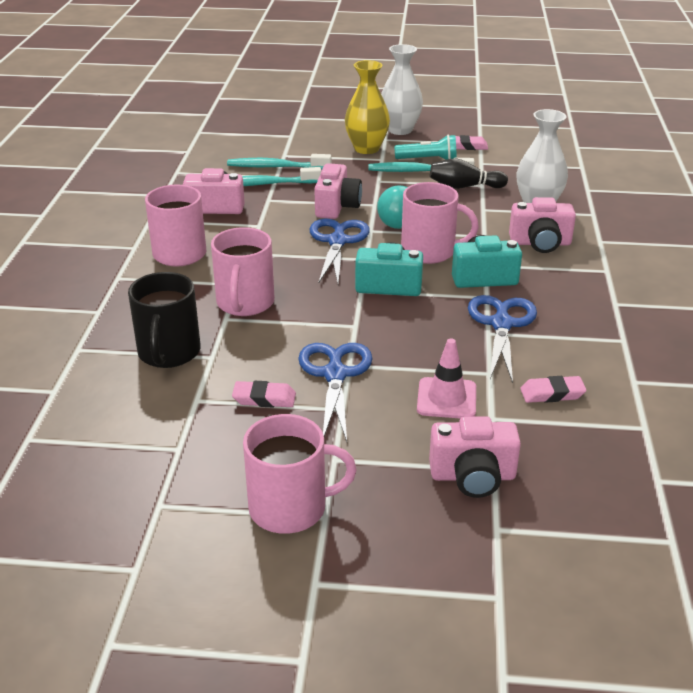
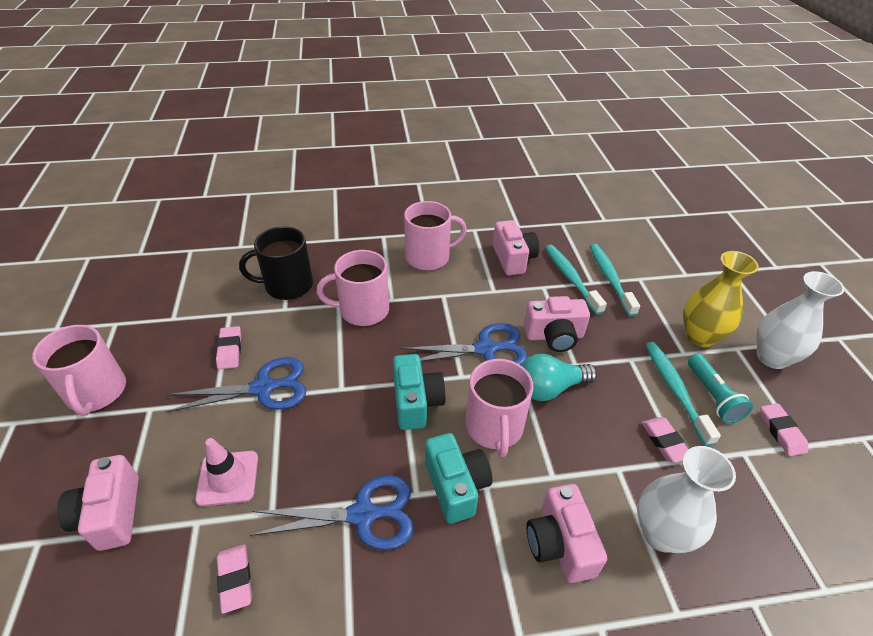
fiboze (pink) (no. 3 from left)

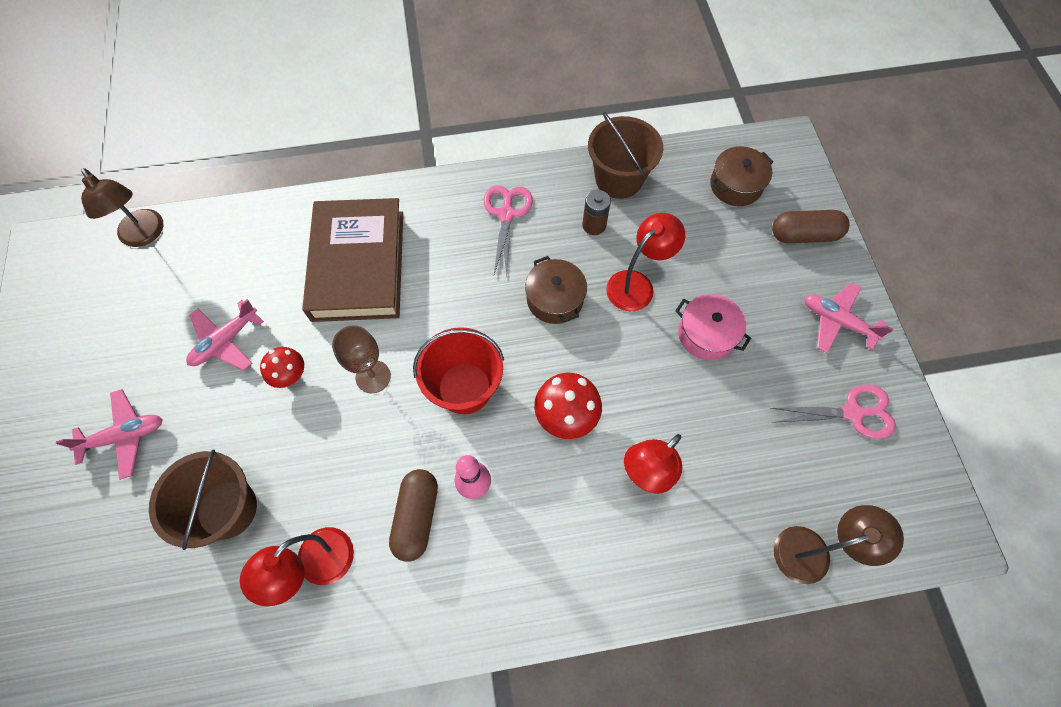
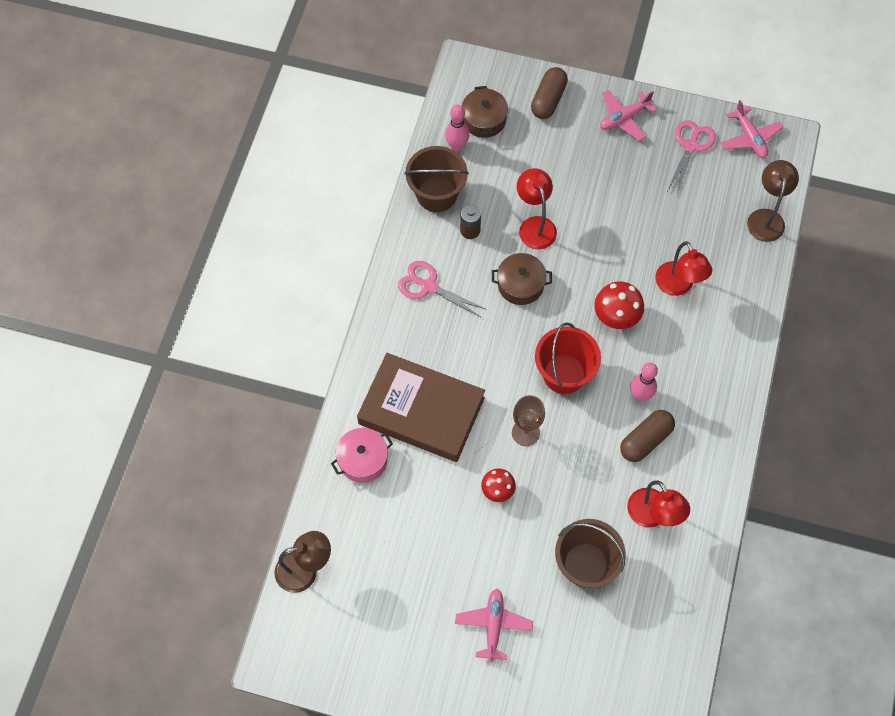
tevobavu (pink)
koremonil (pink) (no. 3 from left)
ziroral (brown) (no. 2 from left)
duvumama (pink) (no. 1 from left)

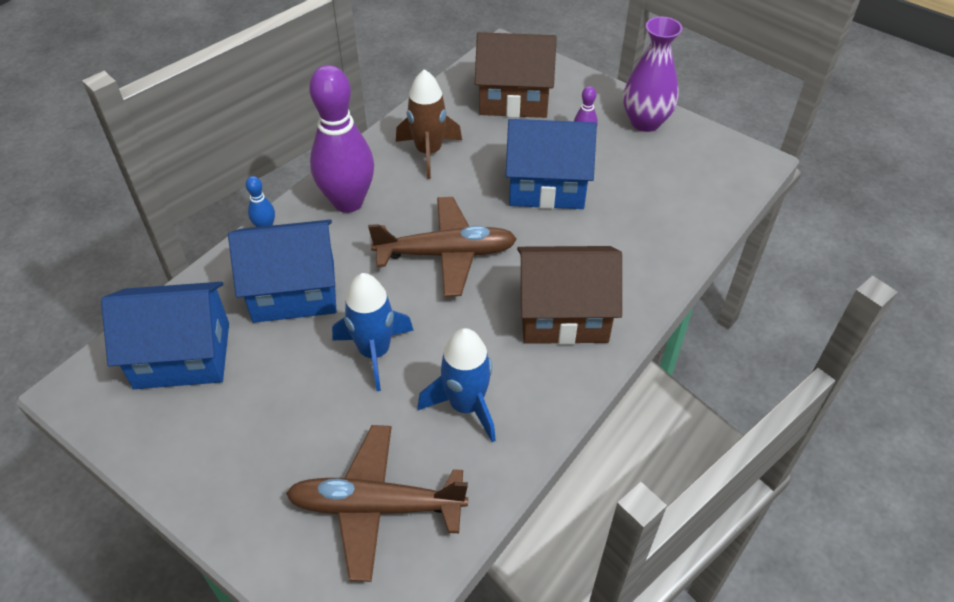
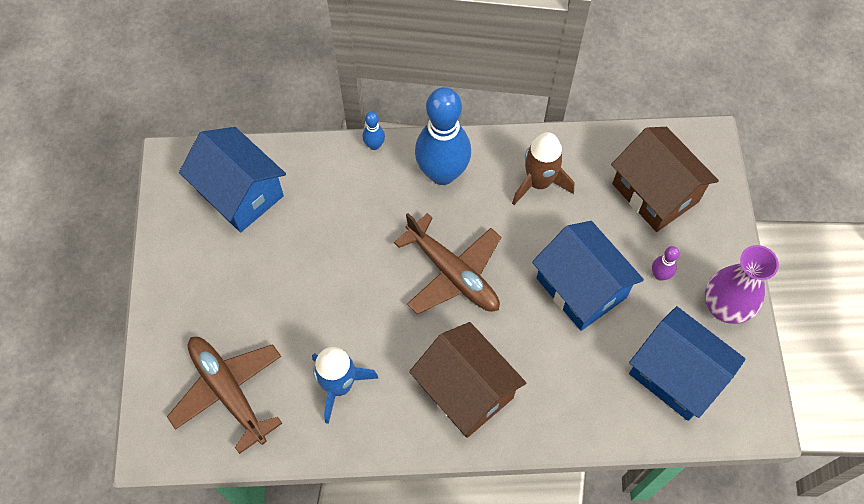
duvumama (blue) (no. 2 from left)
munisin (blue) (no. 3 from left)
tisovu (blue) (no. 1 from left in the first image)

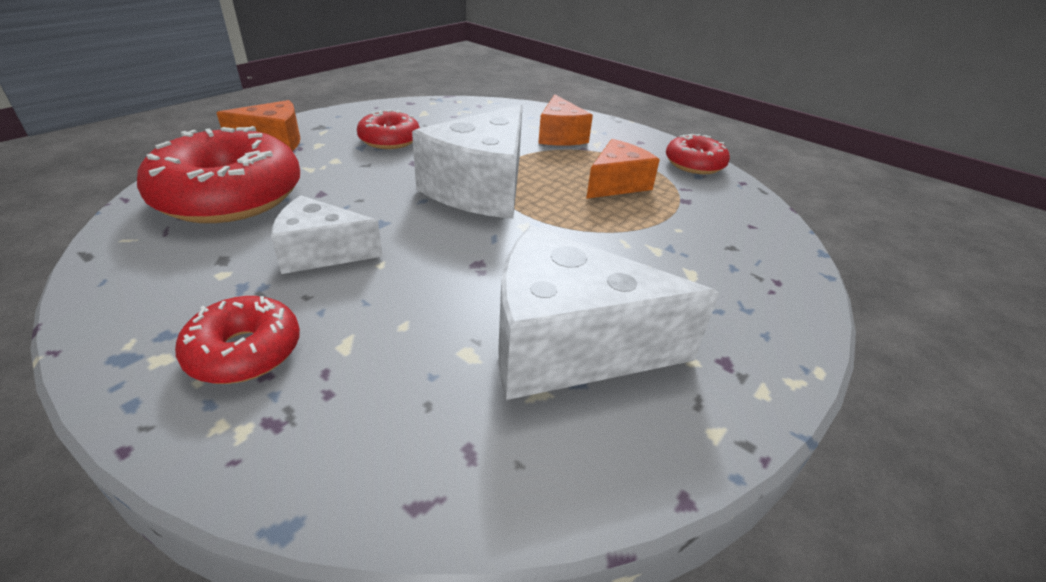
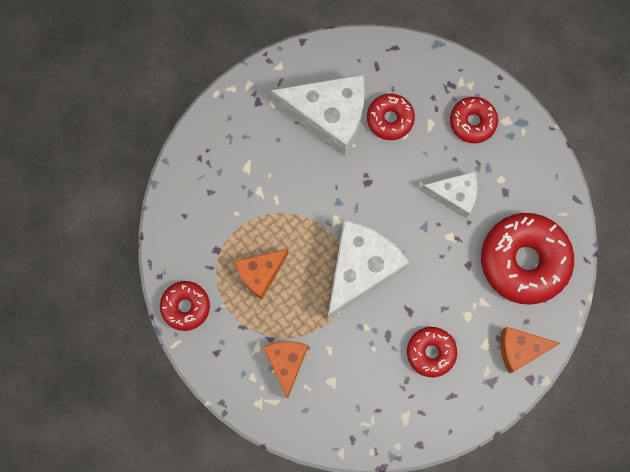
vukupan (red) (no. 2 from left)

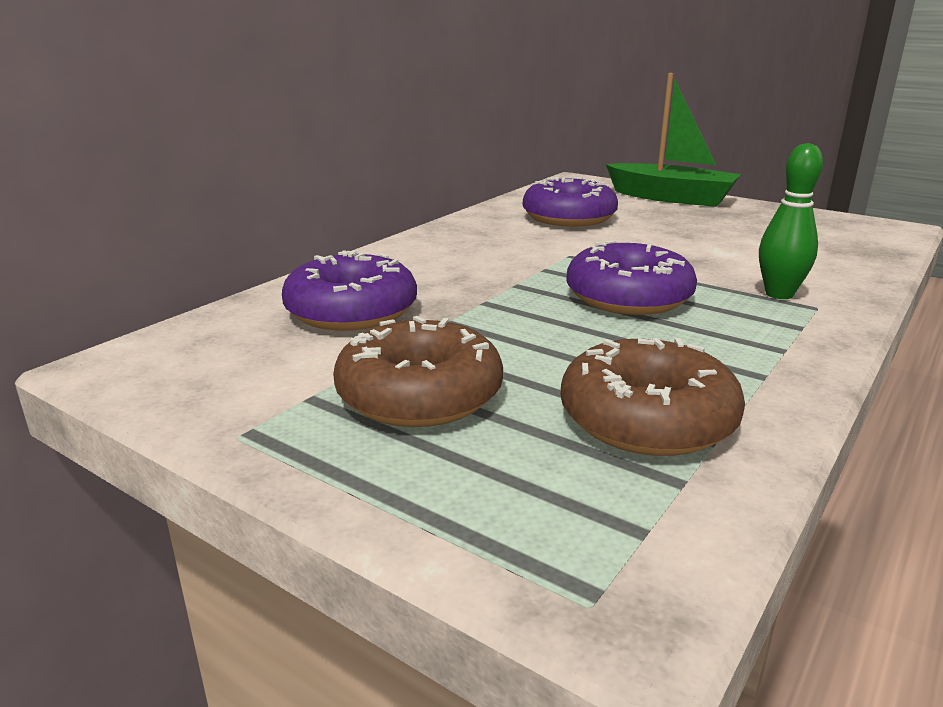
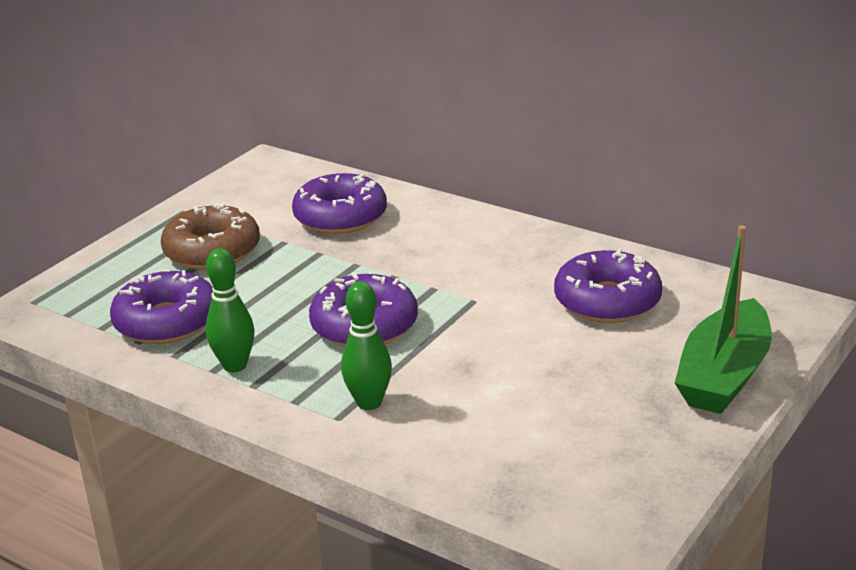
vukupan (purple) (no. 1 from left)
duvumama (green) (no. 1 from left)

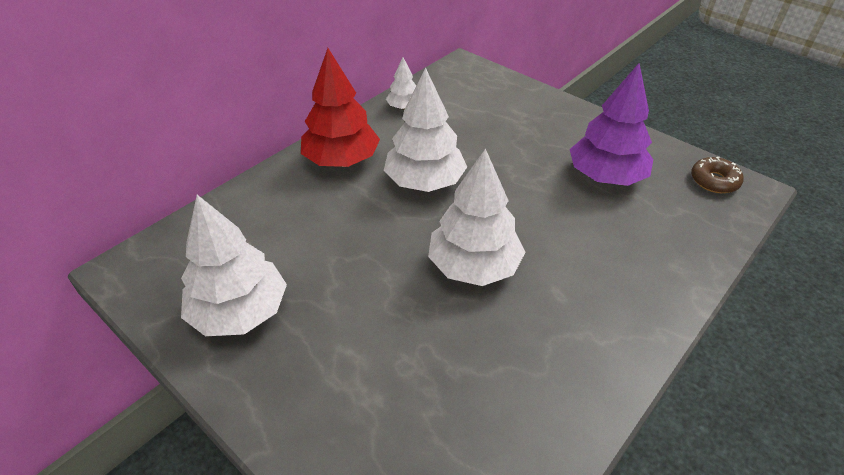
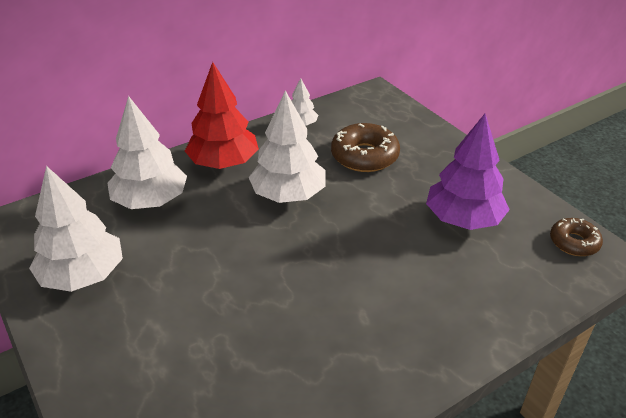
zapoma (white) (no. 2 from left)
vukupan (brown) (no. 1 from left)

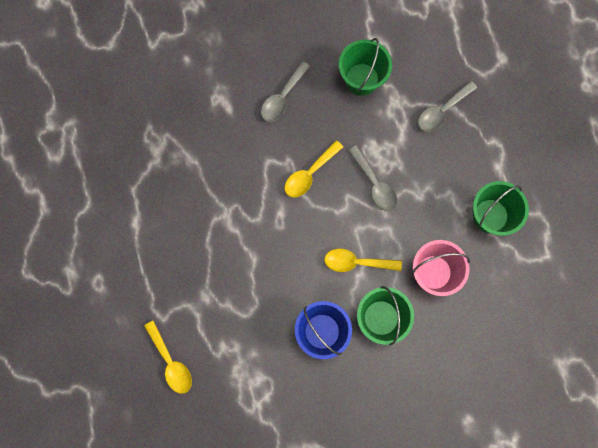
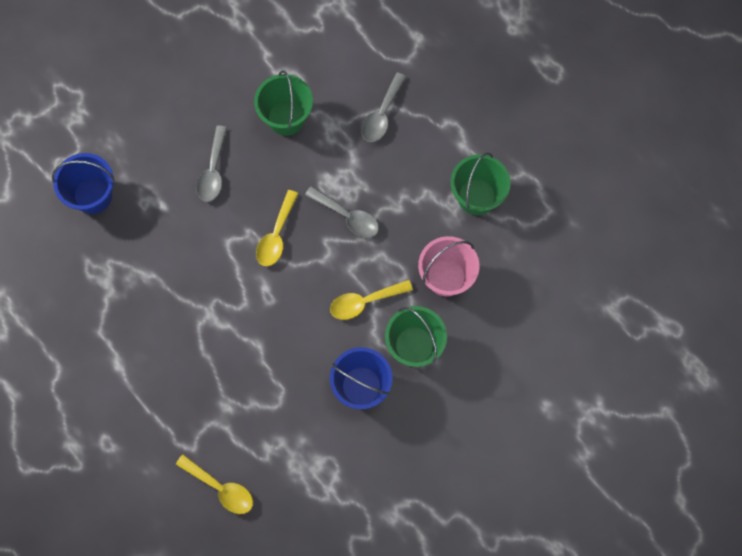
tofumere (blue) (no. 1 from left)

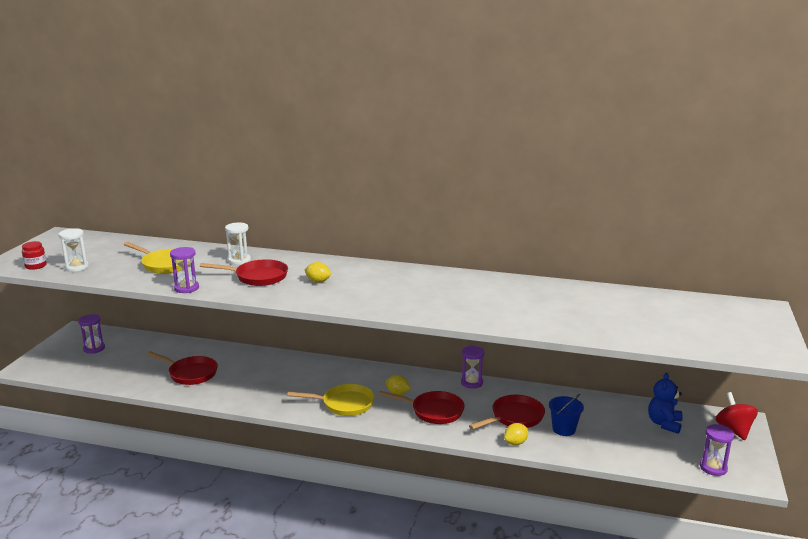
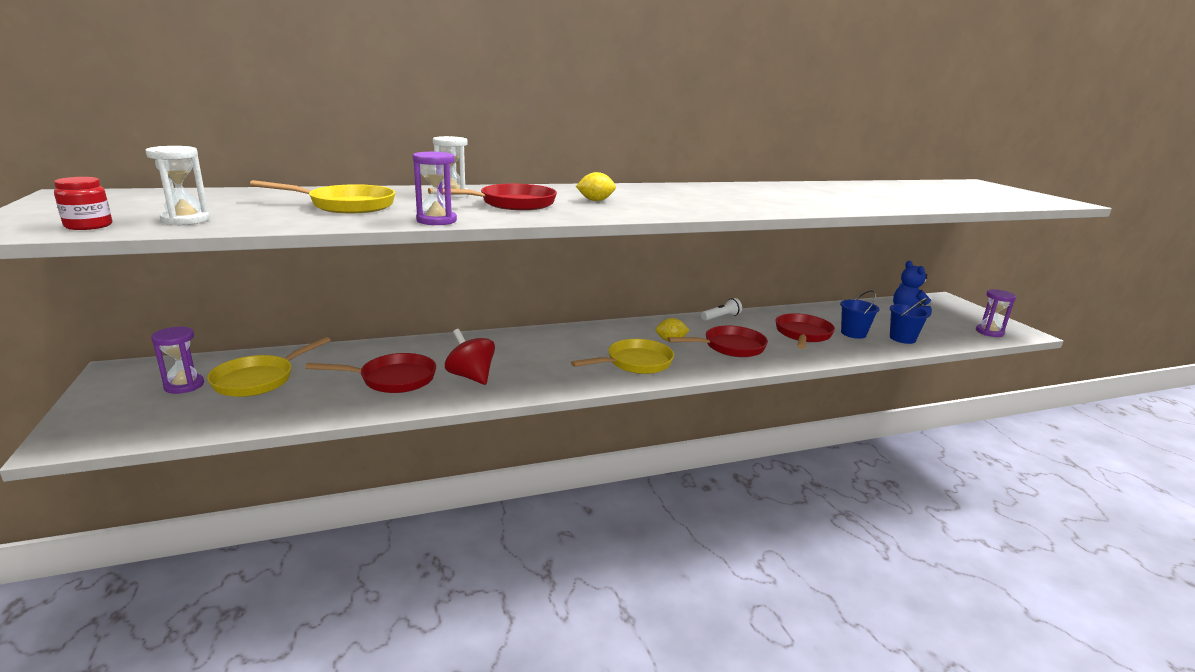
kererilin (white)
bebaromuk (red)
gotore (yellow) (no. 3 from left in the first image)
tofumere (blue) (no. 2 from left)
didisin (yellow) (no. 1 from left)

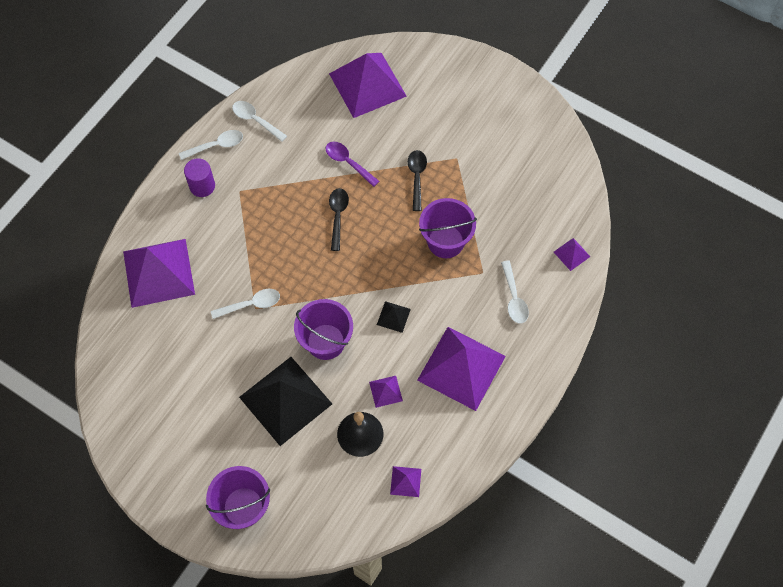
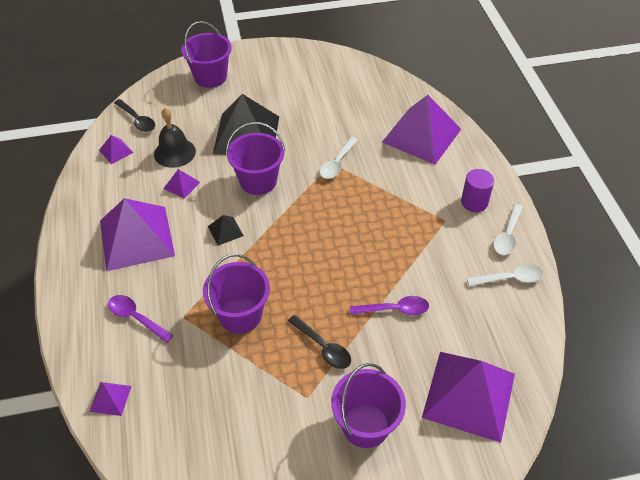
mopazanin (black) (no. 1 from left)
mopazanin (purple) (no. 1 from left)
tofumere (purple) (no. 4 from left)

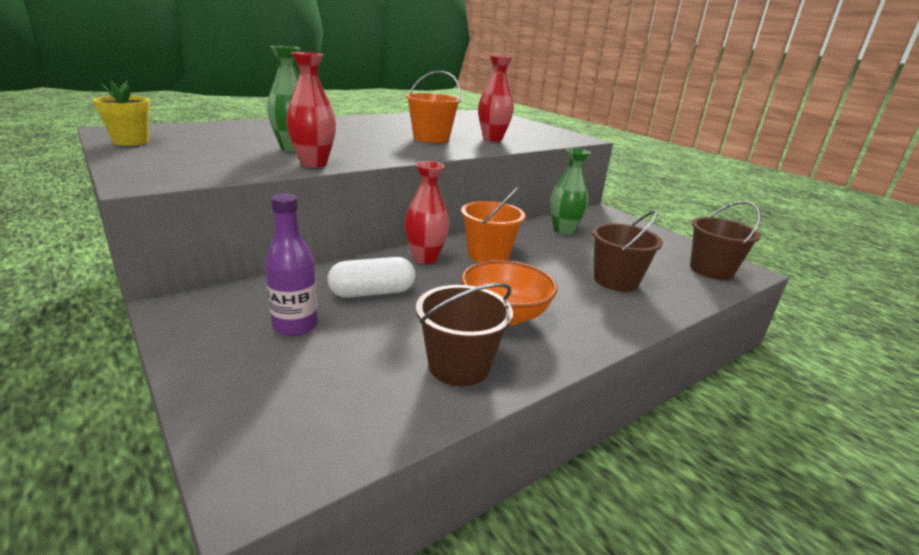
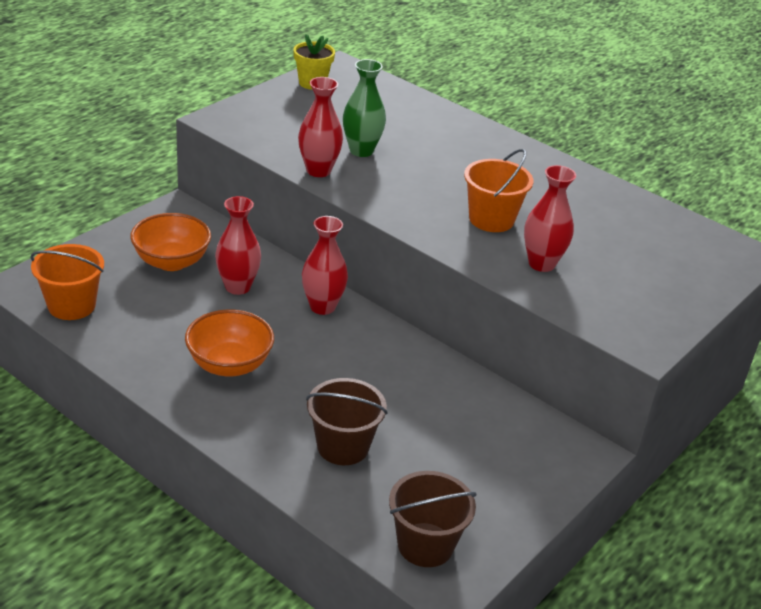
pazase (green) (no. 2 from left in the first image)
tofumere (orange) (no. 1 from left)
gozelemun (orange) (no. 1 from left)
pazase (red) (no. 1 from left)
tofumere (brown) (no. 1 from left in the first image)

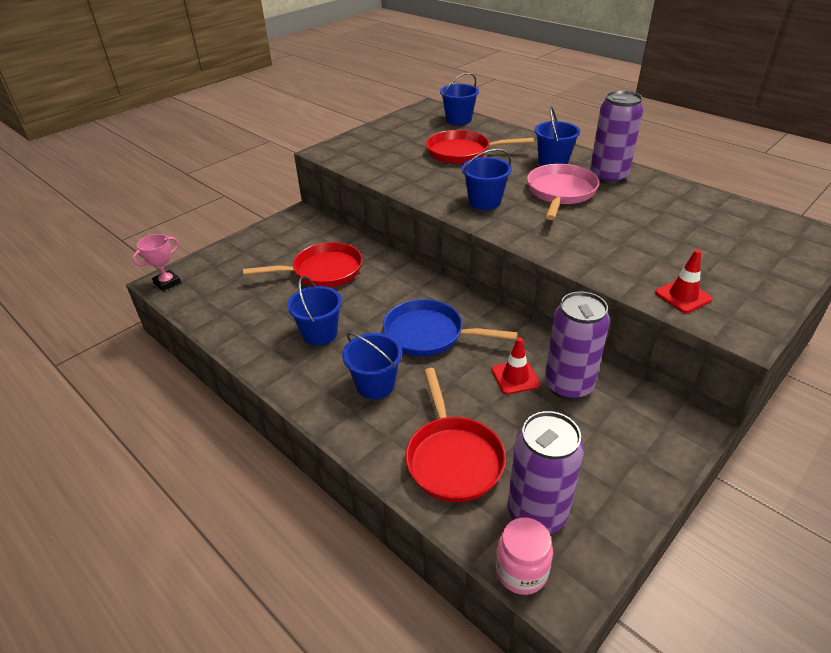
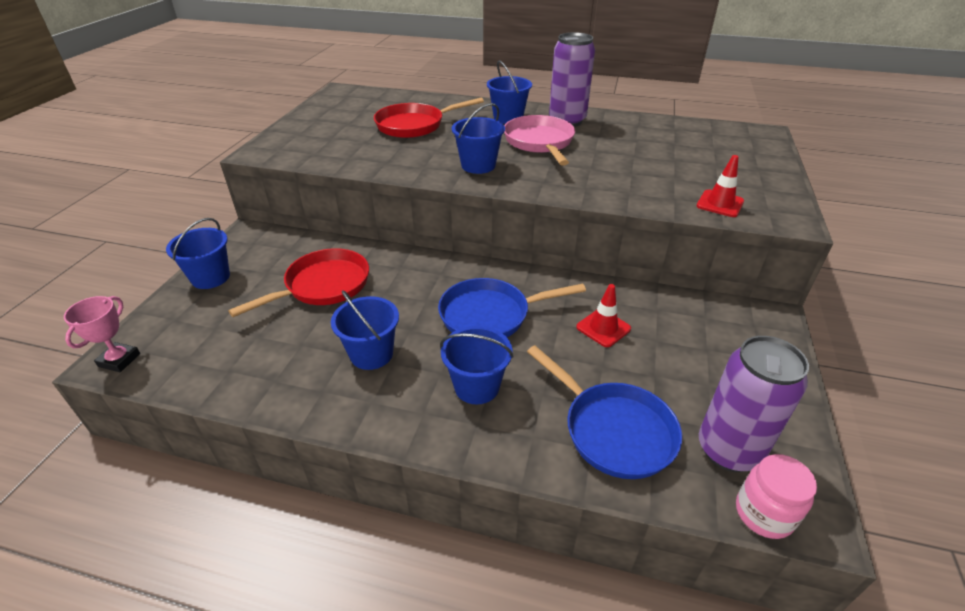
tofumere (blue) (no. 1 from left)
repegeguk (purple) (no. 2 from left in the first image)
didisin (blue) (no. 2 from left)

